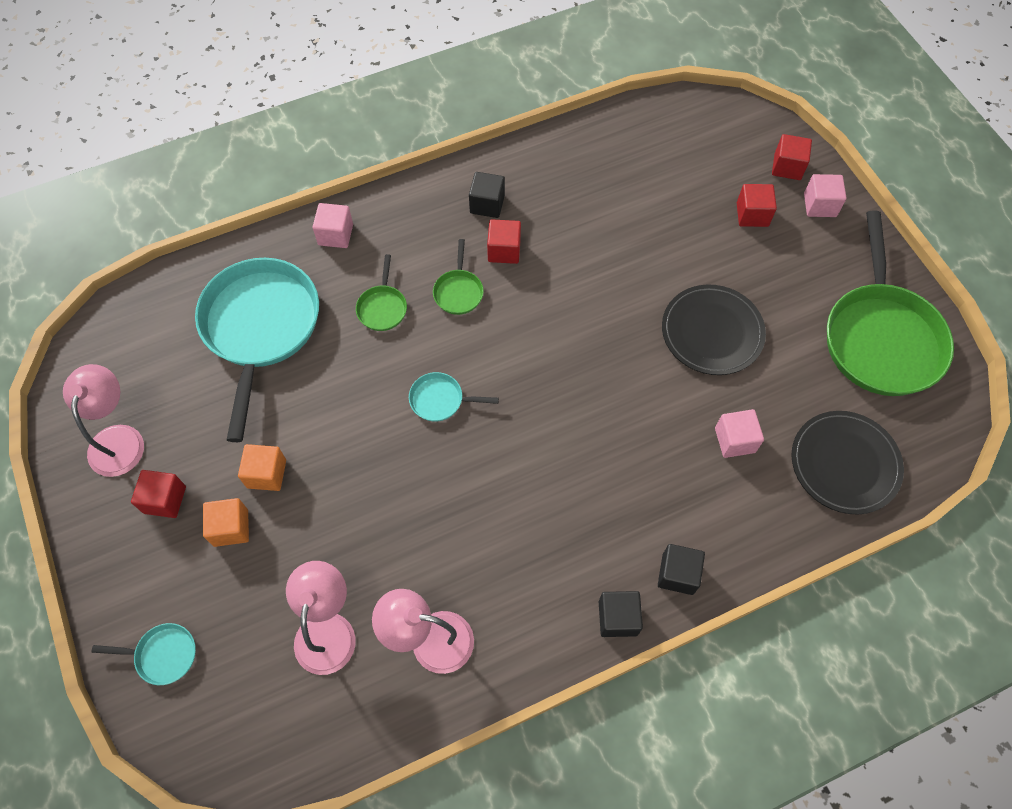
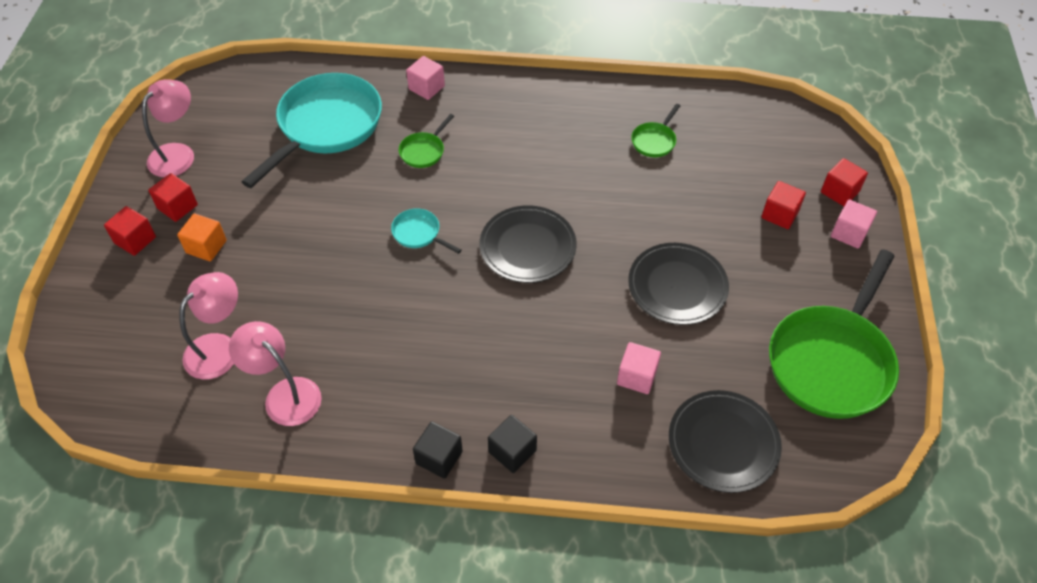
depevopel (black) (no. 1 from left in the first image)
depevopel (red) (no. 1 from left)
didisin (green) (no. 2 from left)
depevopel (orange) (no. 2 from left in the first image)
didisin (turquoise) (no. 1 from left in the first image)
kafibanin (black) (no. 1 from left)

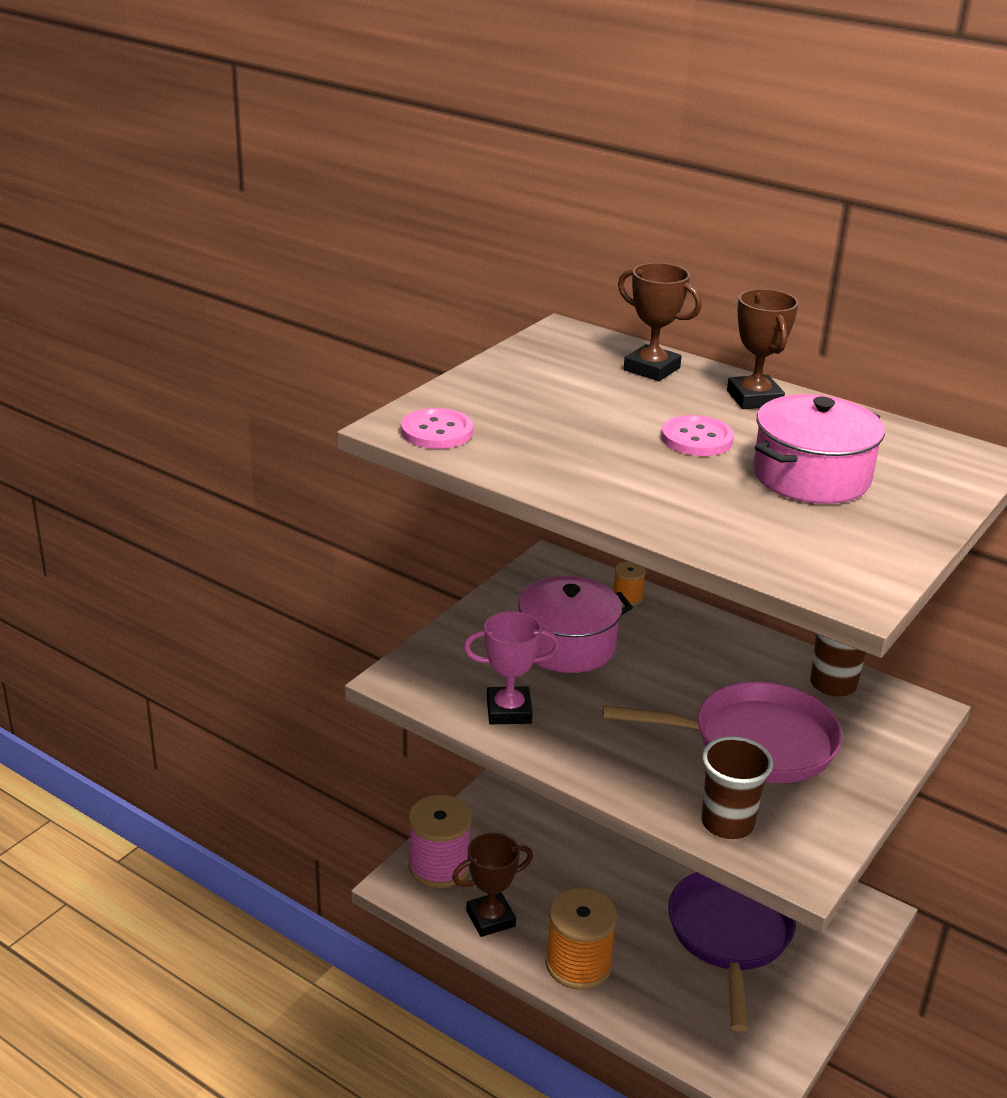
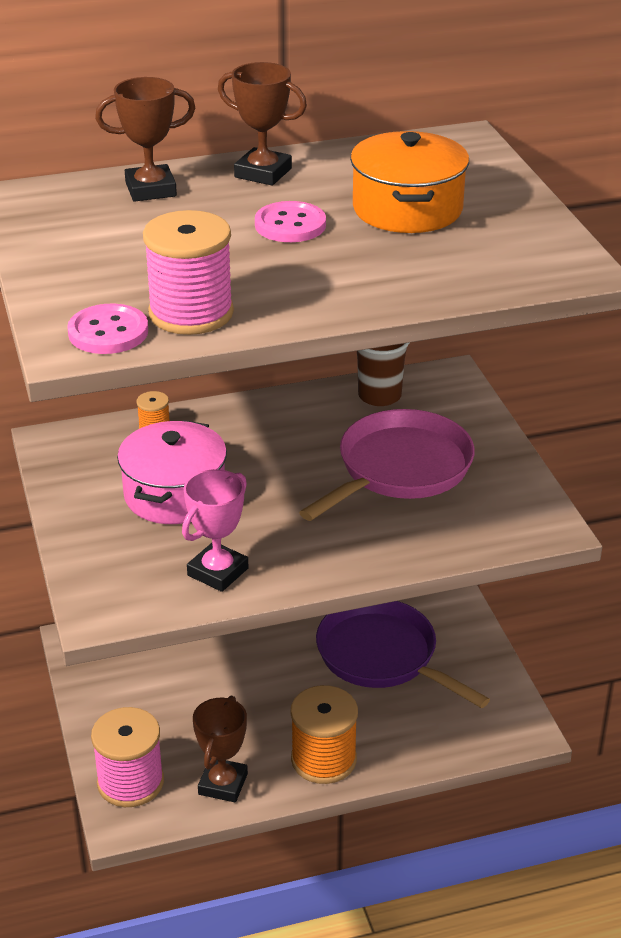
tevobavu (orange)
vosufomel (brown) (no. 1 from left in the first image)
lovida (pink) (no. 2 from left)

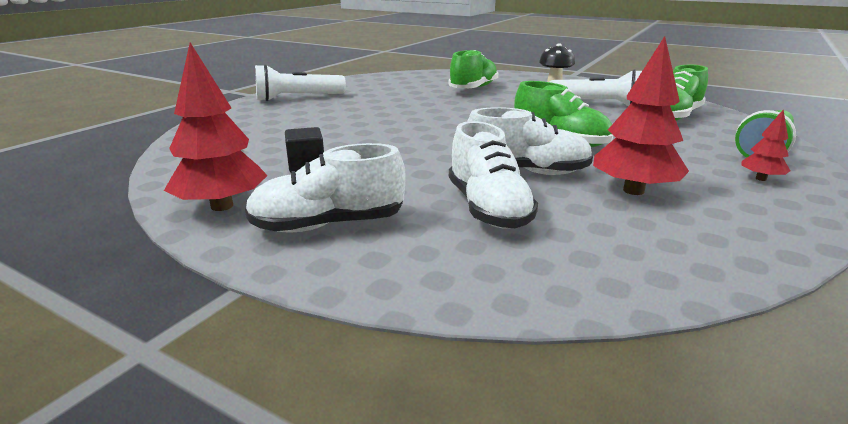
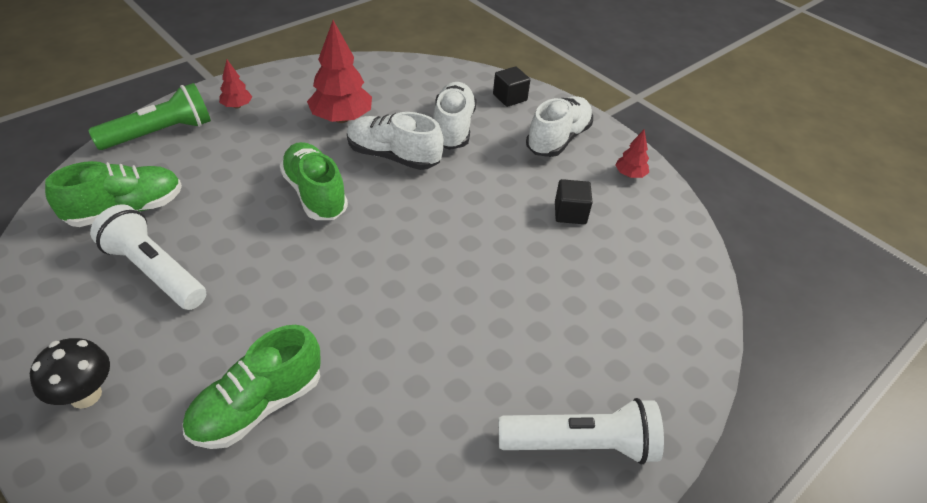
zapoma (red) (no. 3 from left)
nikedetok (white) (no. 3 from left)
depevopel (black) (no. 1 from left)

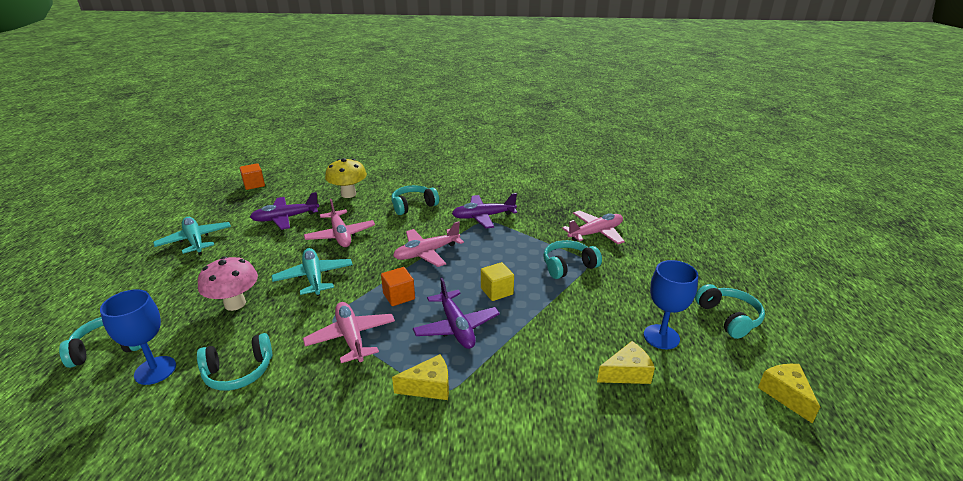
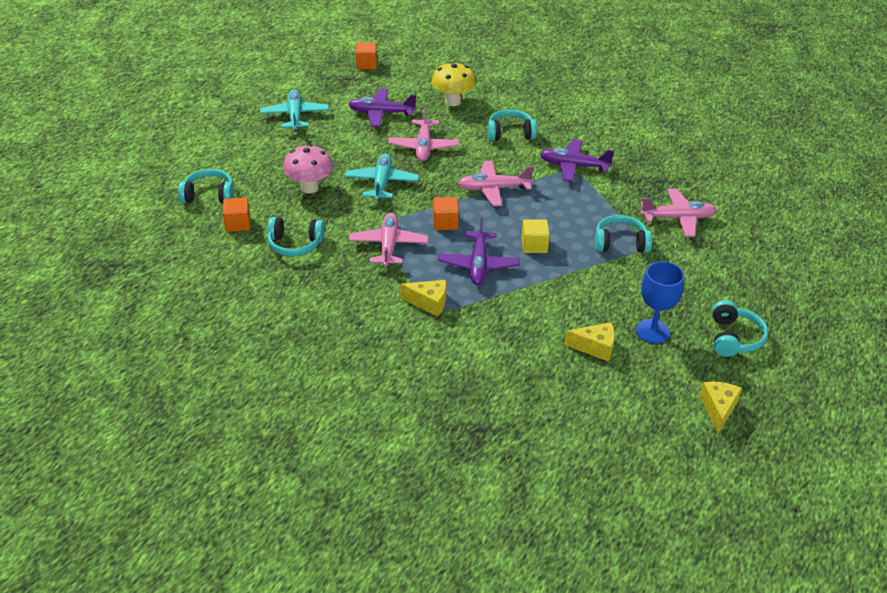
depevopel (orange) (no. 1 from left)

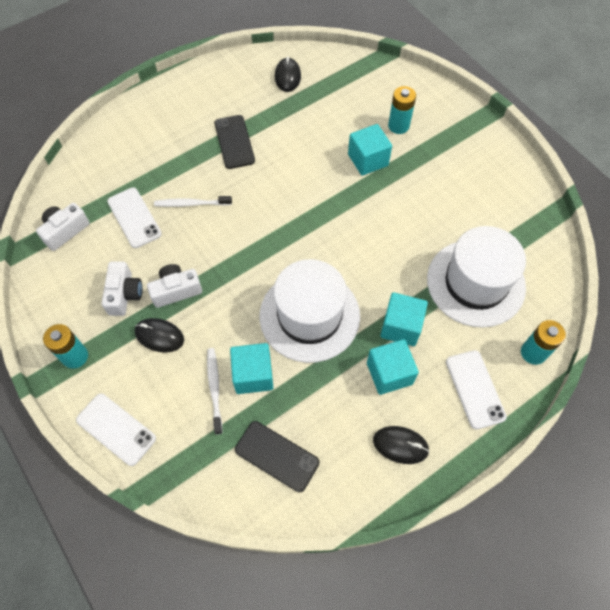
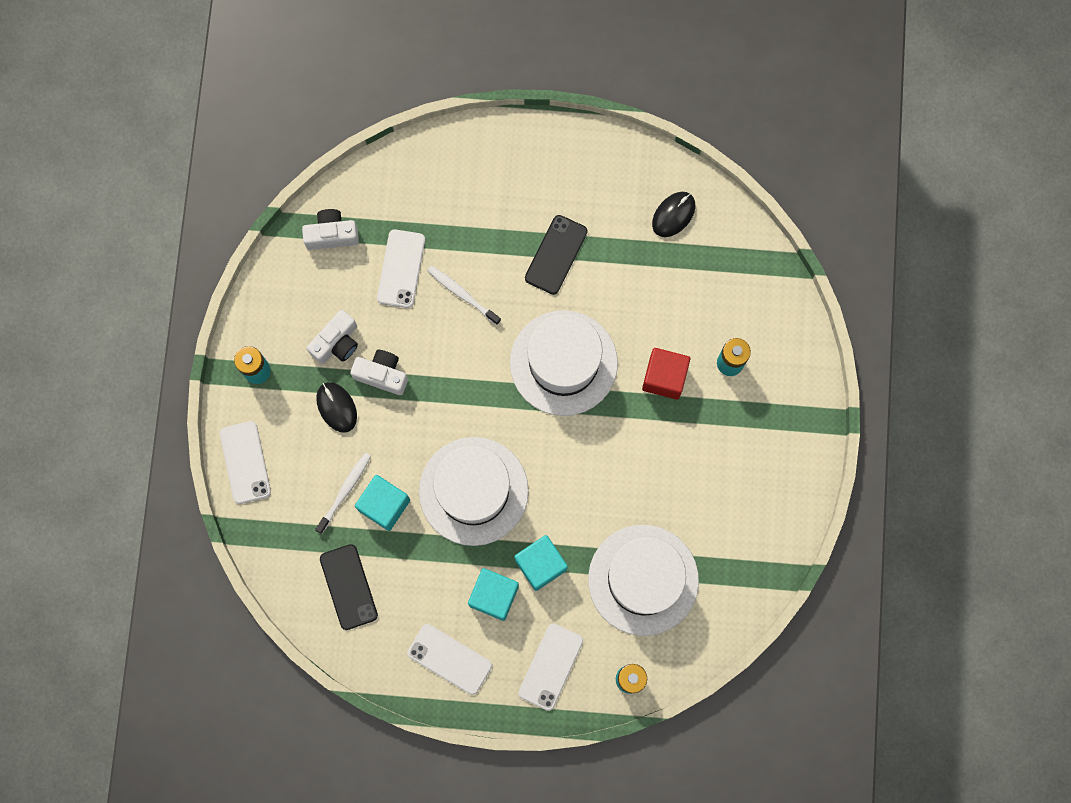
depevopel (red)
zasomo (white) (no. 3 from left)
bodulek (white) (no. 2 from left)

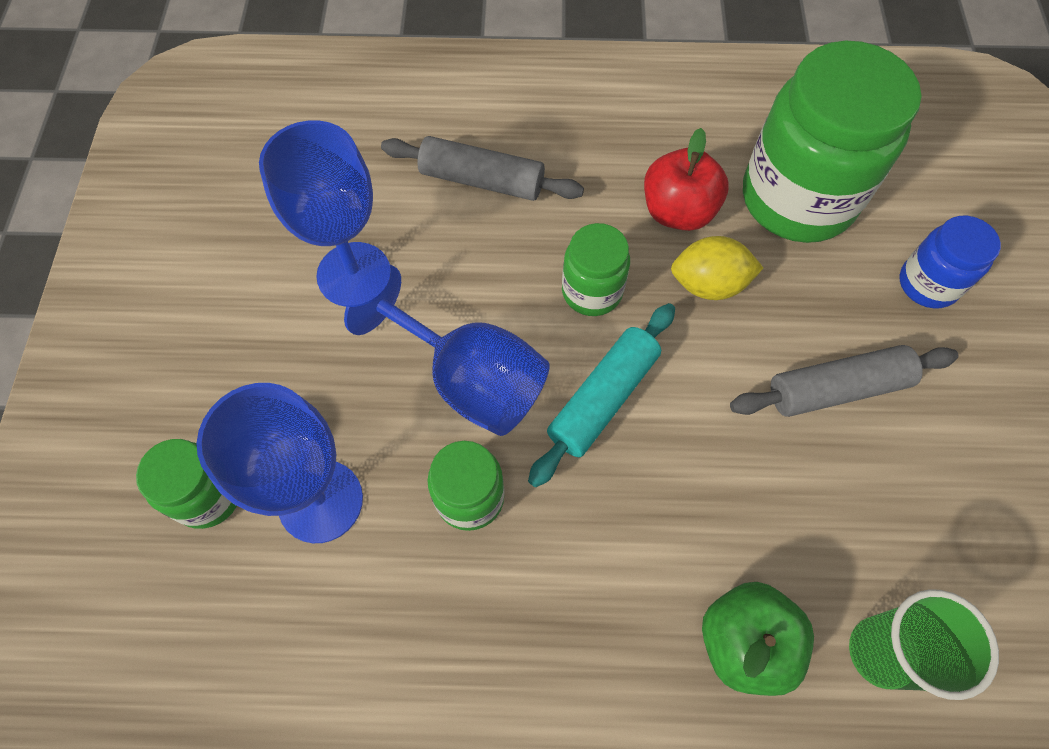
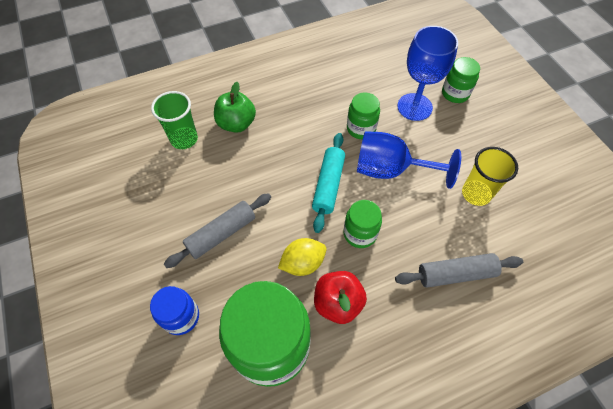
vosufomel (yellow)

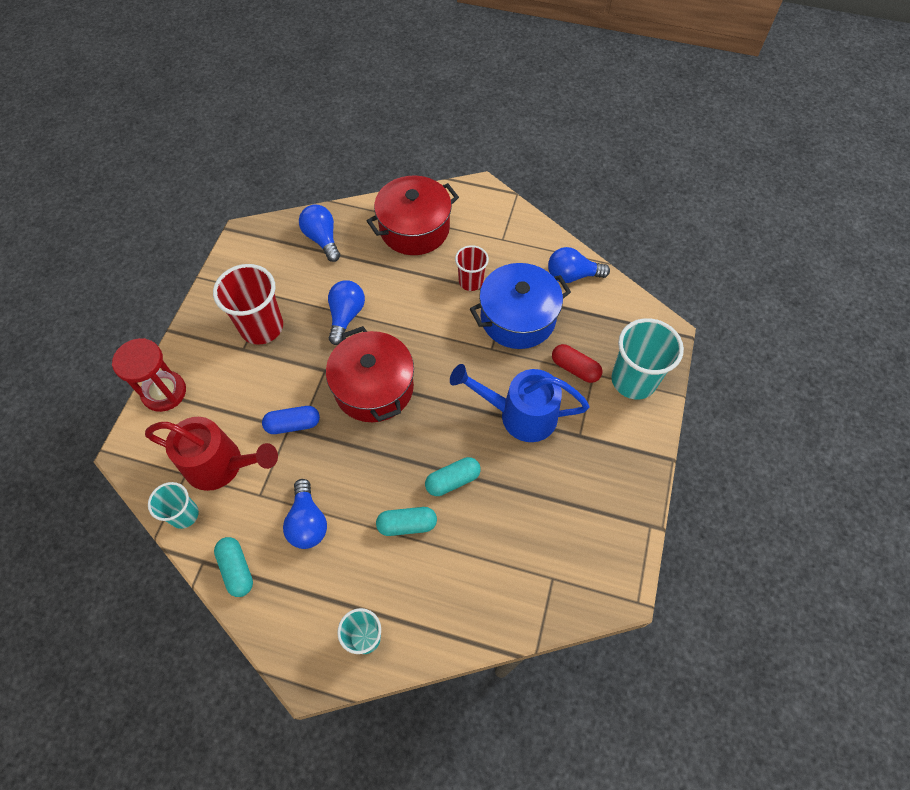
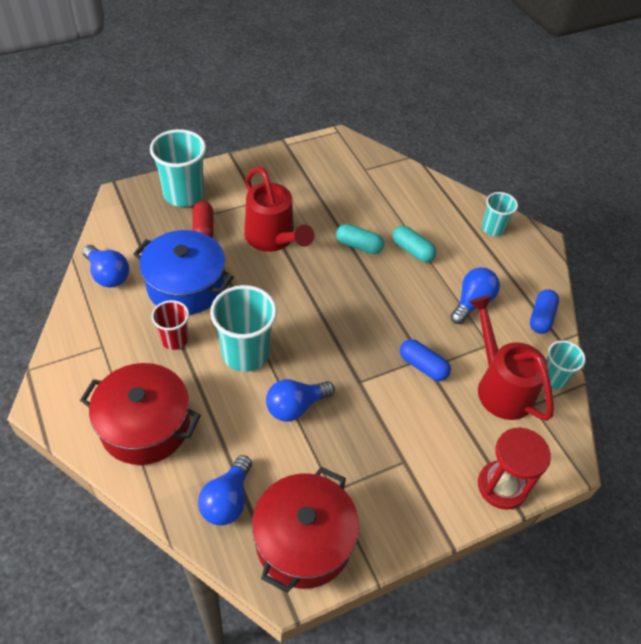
vosufomel (red) (no. 1 from left in the first image)
tevobavu (red) (no. 2 from left)
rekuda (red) (no. 1 from left)
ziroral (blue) (no. 2 from left)
vosufomel (turquoise) (no. 2 from left)

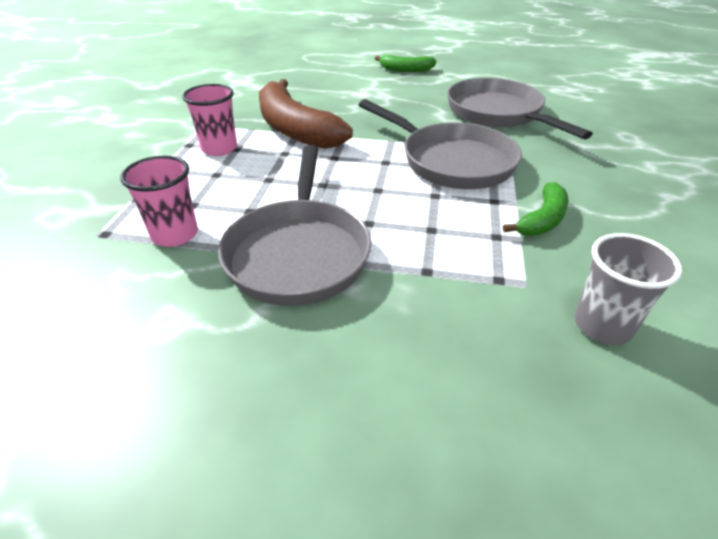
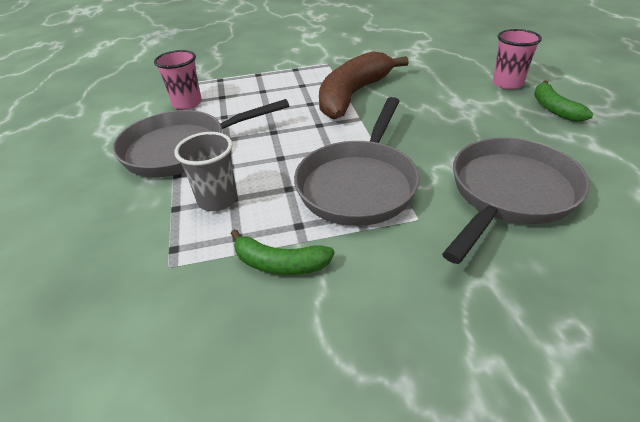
vosufomel (pink) (no. 2 from left)
vosufomel (grey)

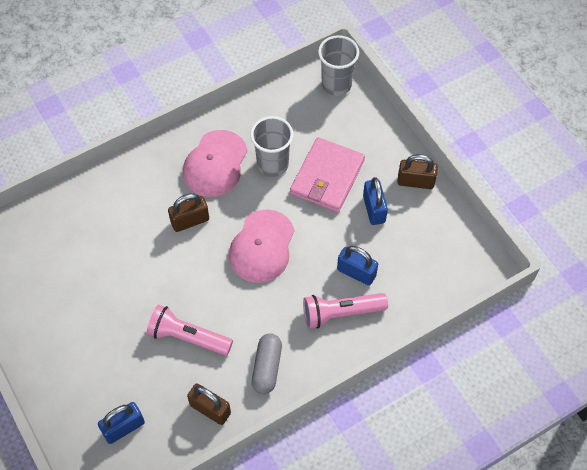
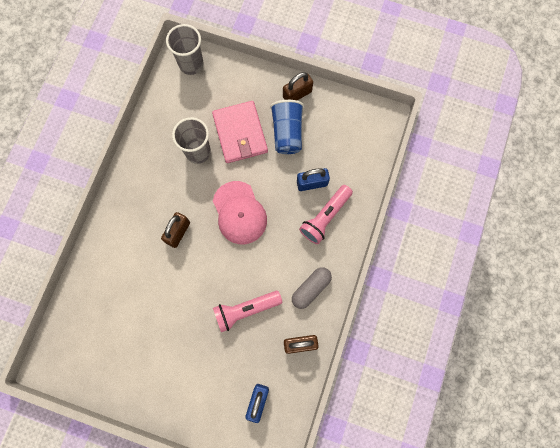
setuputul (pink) (no. 1 from left in the first image)
vosufomel (blue)
ziroral (grey)

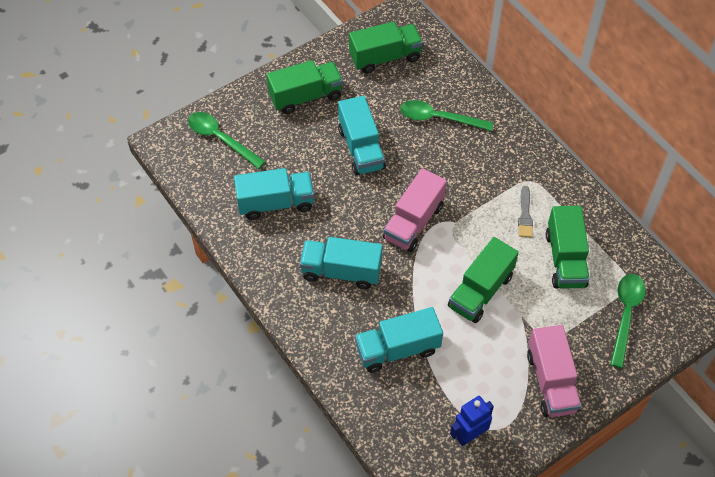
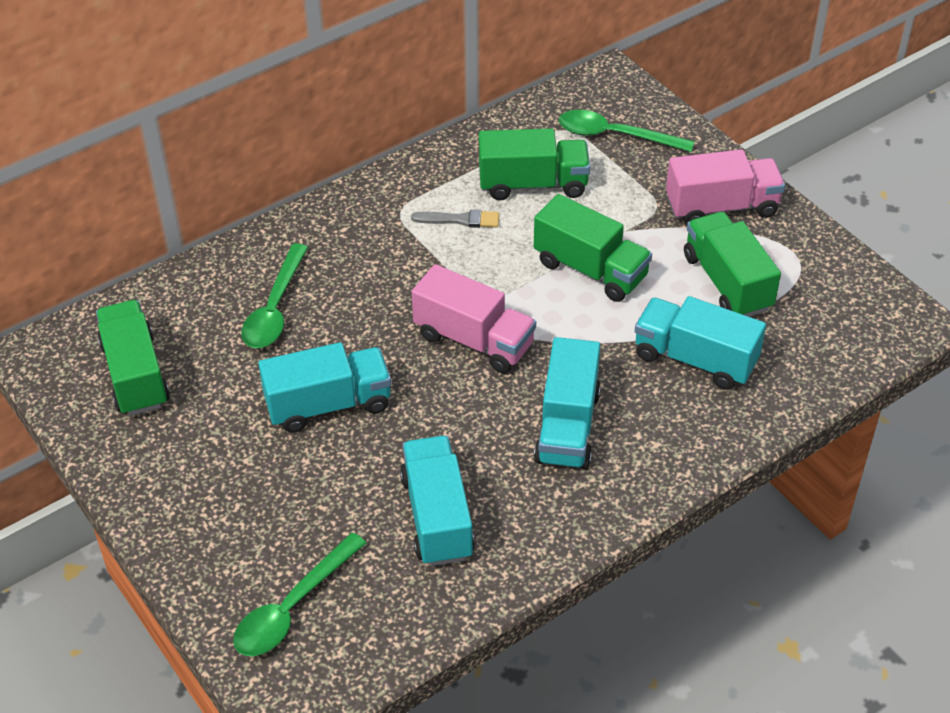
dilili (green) (no. 4 from left)
dilili (turquoise) (no. 4 from left)
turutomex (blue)

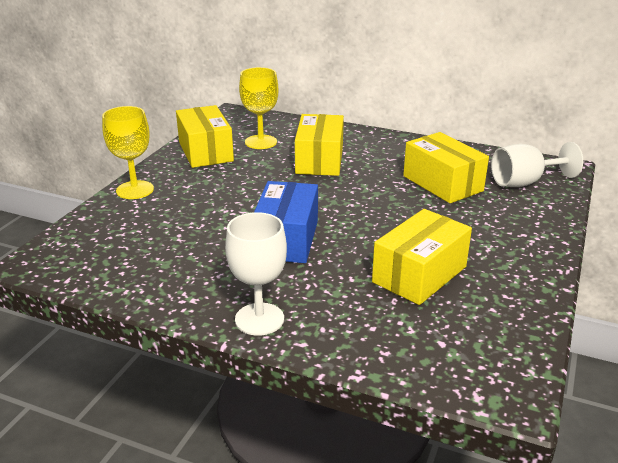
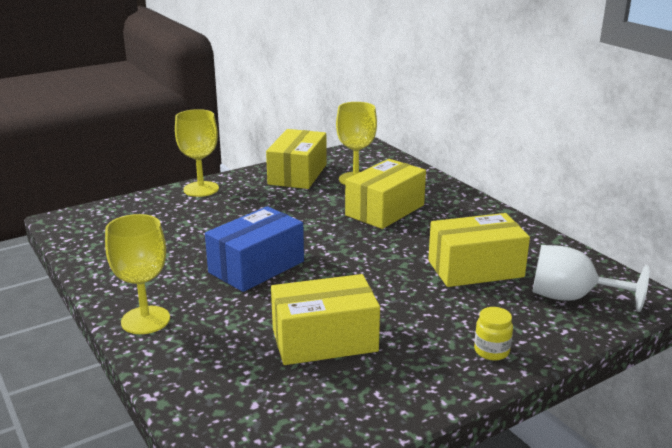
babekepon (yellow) (no. 4 from left)
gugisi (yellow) (no. 1 from left)
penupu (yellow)

